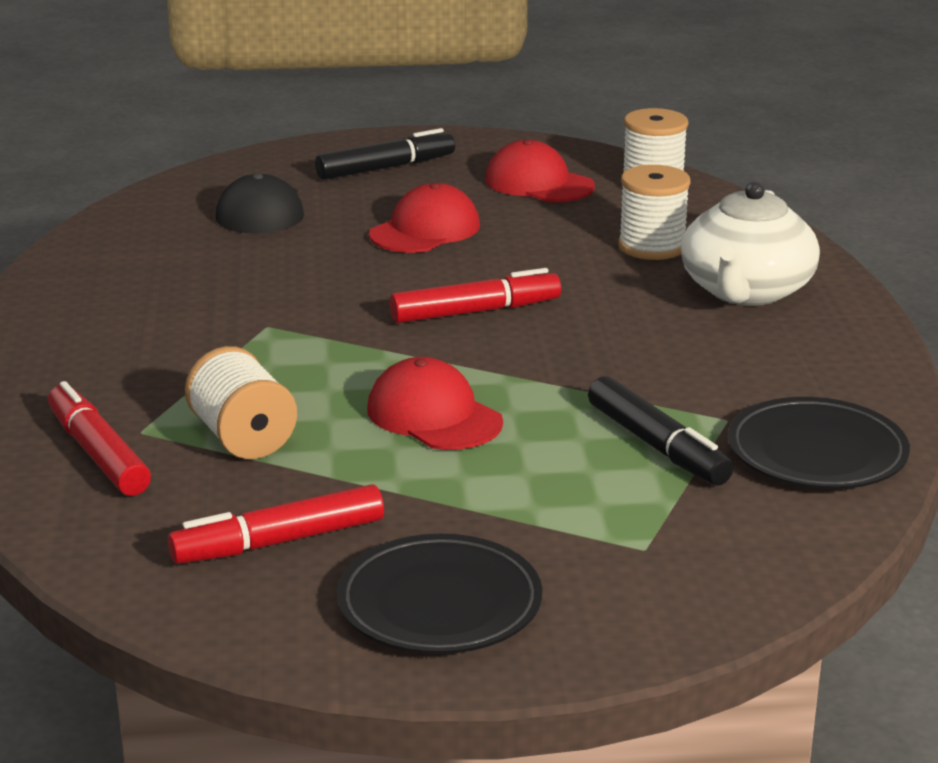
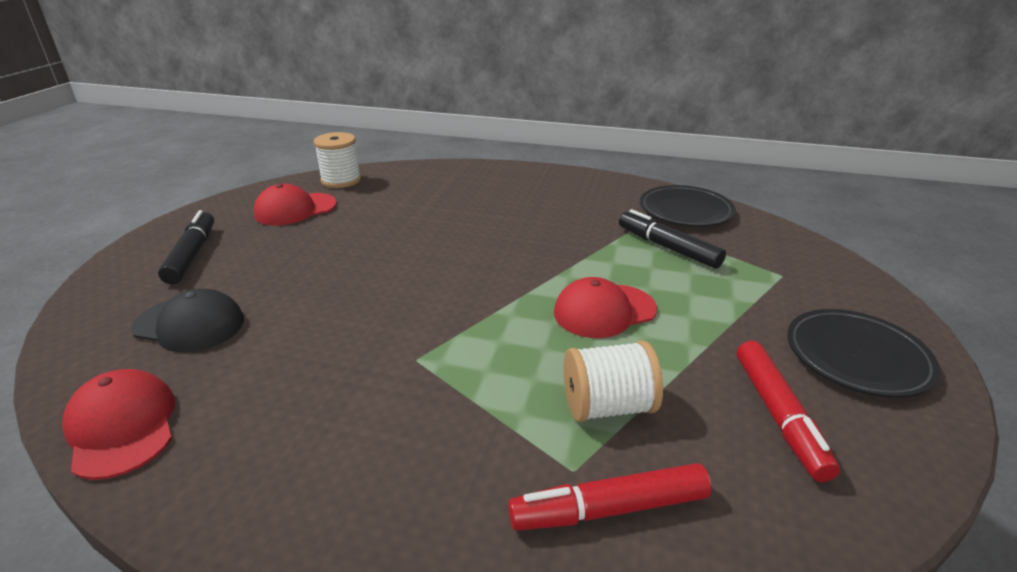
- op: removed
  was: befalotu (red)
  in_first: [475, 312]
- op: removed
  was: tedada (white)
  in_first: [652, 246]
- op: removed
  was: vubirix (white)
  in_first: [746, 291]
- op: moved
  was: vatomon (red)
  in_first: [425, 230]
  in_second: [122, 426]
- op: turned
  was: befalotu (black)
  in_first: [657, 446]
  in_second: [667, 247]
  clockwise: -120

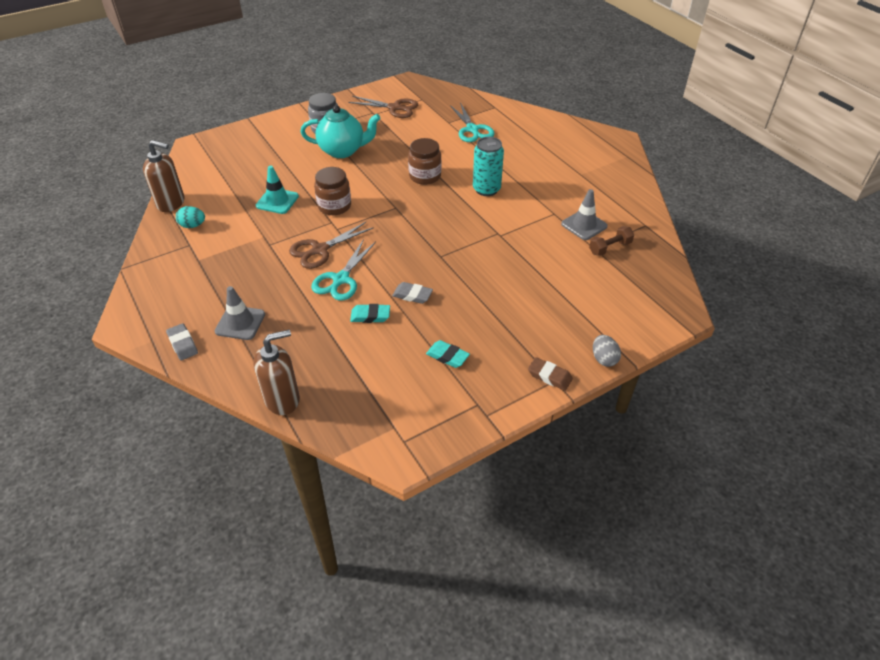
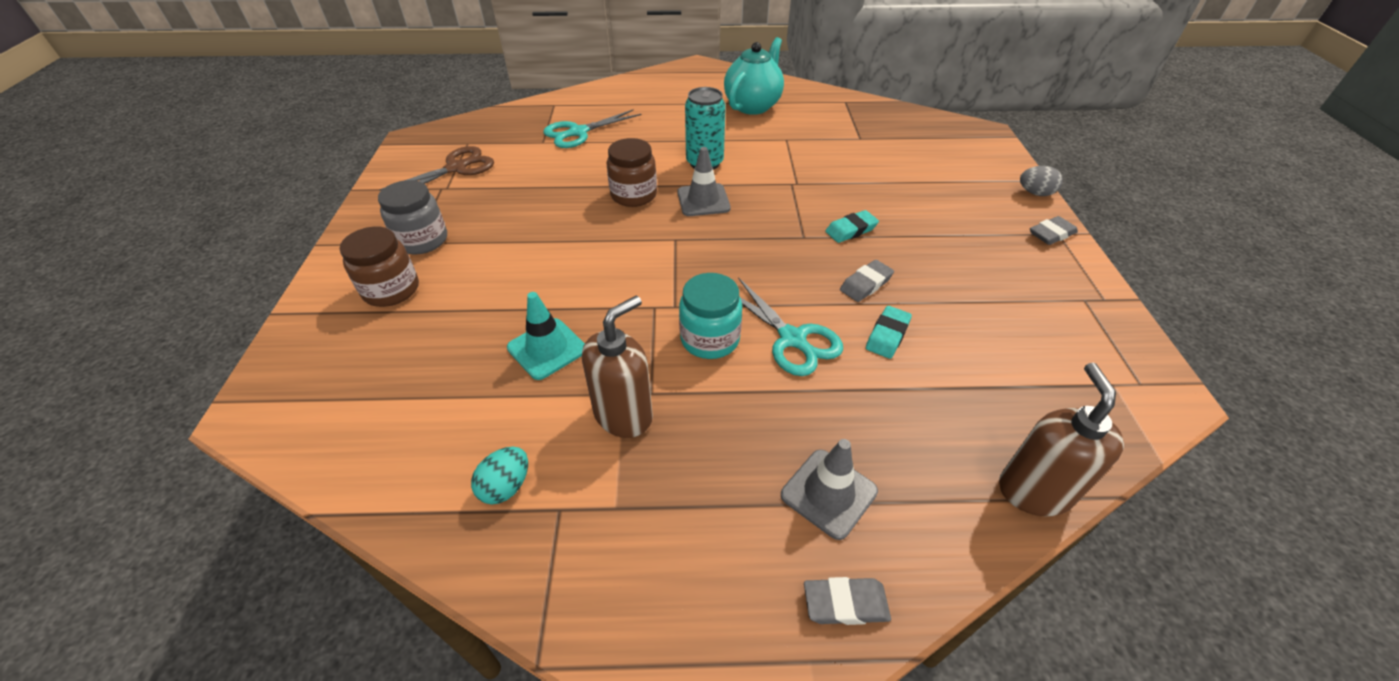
- op: removed
  was: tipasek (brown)
  in_first: [610, 248]
- op: moved
  was: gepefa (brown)
  in_first: [171, 203]
  in_second: [623, 414]
- op: moved
  was: vubirix (turquoise)
  in_first: [342, 151]
  in_second: [753, 106]
- op: moved
  was: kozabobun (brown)
  in_first: [334, 206]
  in_second: [391, 290]
- op: moved
  was: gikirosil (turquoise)
  in_first: [447, 356]
  in_second: [851, 230]
- op: moved
  was: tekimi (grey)
  in_first: [584, 225]
  in_second: [703, 200]
- op: replaced
  was: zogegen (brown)
  now: kozabobun (turquoise)
  in_first: [320, 250]
  in_second: [710, 339]
- op: recoloured
  was: gikirosil (brown)
  now: gikirosil (grey)
  in_first: [549, 376]
  in_second: [1051, 234]
- op: turned
  was: zogegen (turquoise)
  in_first: [472, 129]
  in_second: [578, 132]
  clockwise: 135

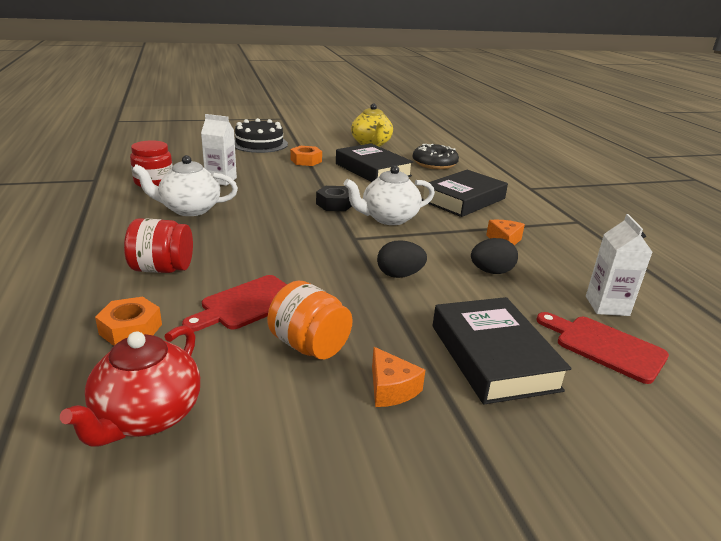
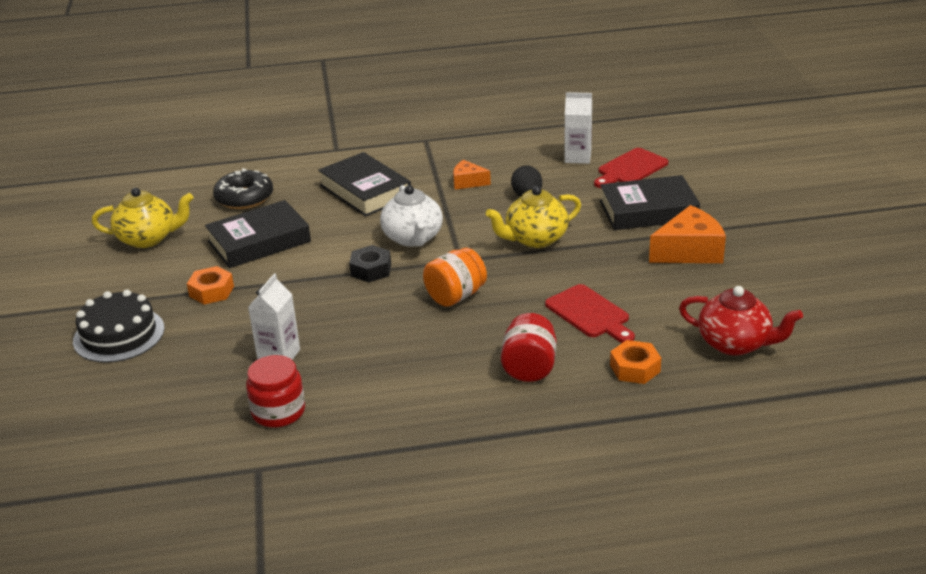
- op: removed
  was: vubirix (white)
  in_first: [189, 209]
- op: moved
  was: kozabobun (orange)
  in_first: [309, 346]
  in_second: [455, 296]
- op: replaced
  was: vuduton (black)
  now: vubirix (yellow)
  in_first: [399, 275]
  in_second: [535, 239]
- op: resized
  was: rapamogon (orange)
  in_first: [391, 389]
  in_second: [689, 251]
  ratio: 1.78

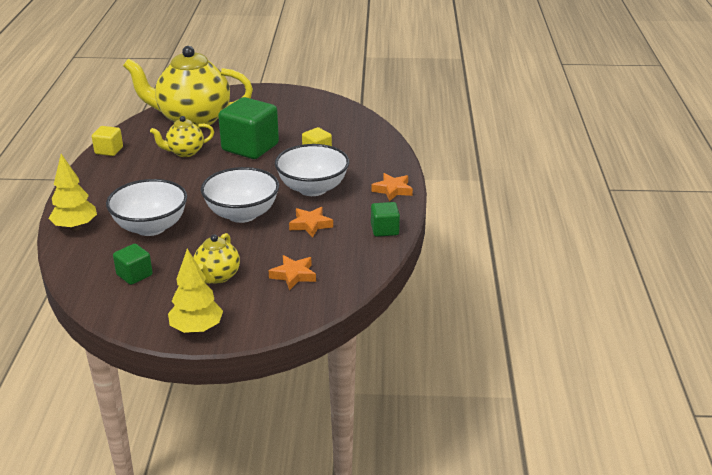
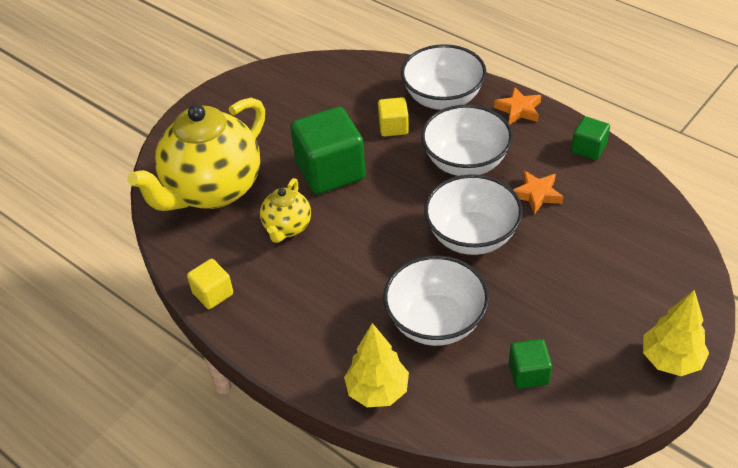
- op: removed
  was: vubirix (yellow)
  in_first: [217, 276]
- op: removed
  was: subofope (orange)
  in_first: [293, 275]
- op: added
  now: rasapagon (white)
  in_second: [443, 98]

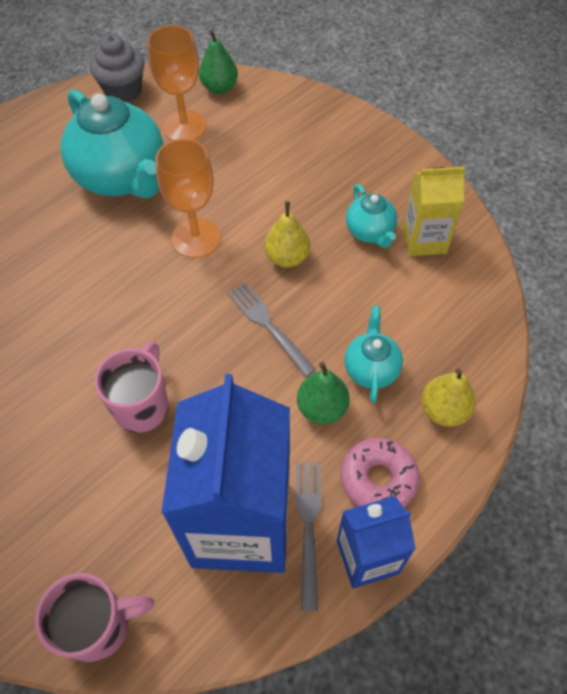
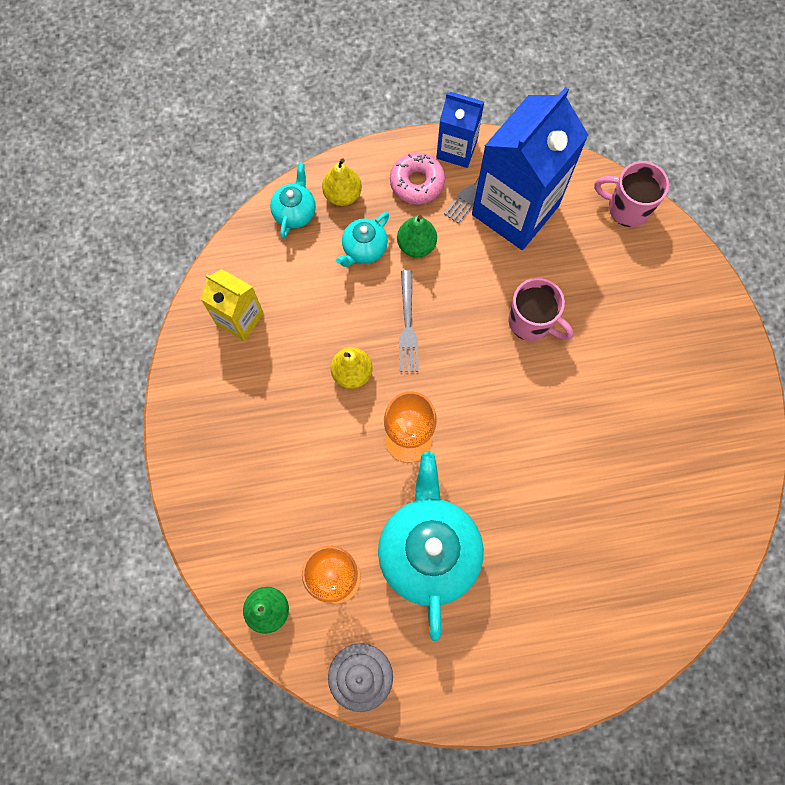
- op: moved
  was: vubirix (turquoise)
  in_first: [370, 232]
  in_second: [295, 213]
- op: turned
  was: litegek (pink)
  in_first: [142, 406]
  in_second: [531, 322]
  clockwise: -105

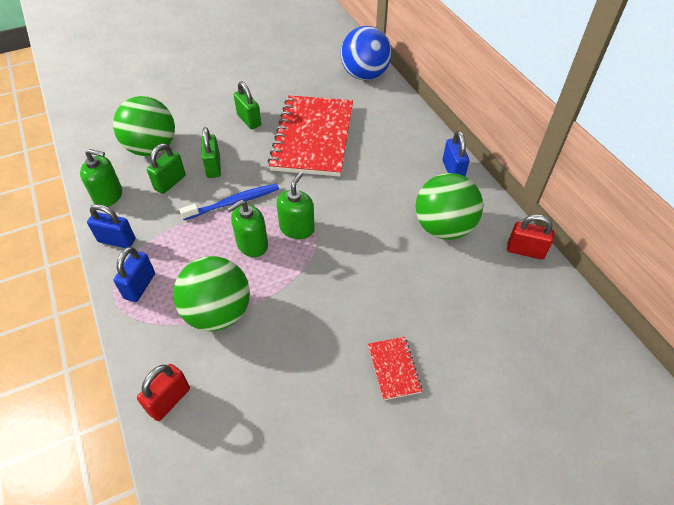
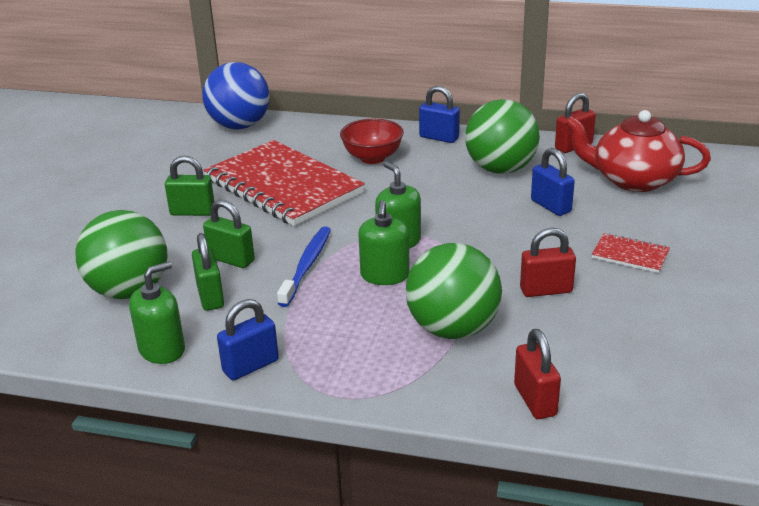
- op: added
  now: rasapagon (red)
  in_second: [372, 158]
- op: added
  now: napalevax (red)
  in_second: [546, 290]
- op: added
  now: vubirix (red)
  in_second: [633, 180]
- op: moved
  was: napalevax (blue)
  in_first: [140, 286]
  in_second: [550, 206]

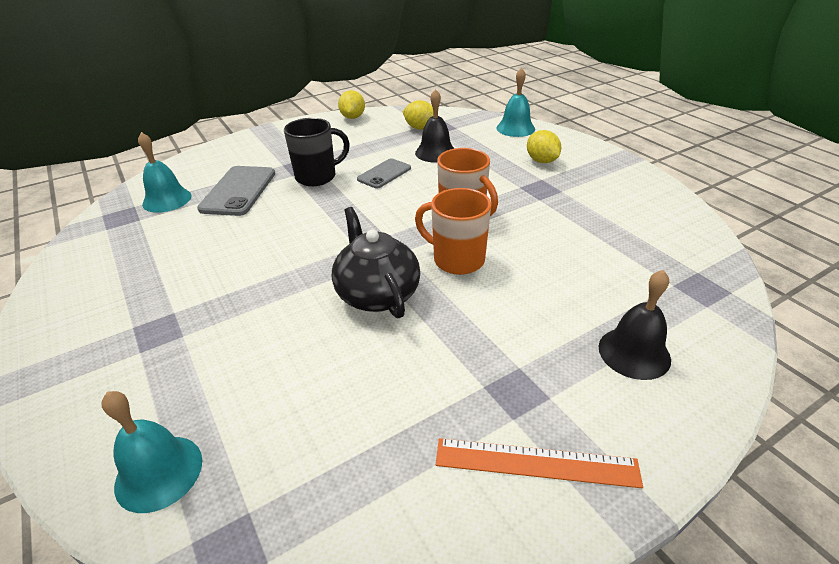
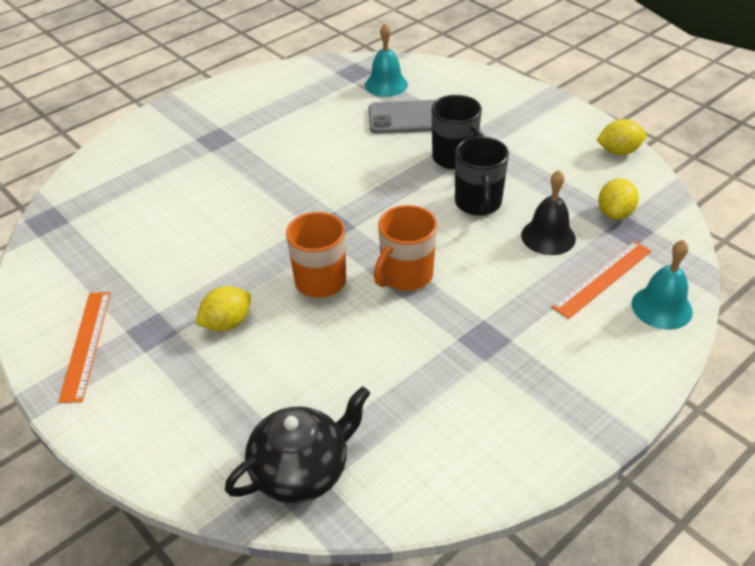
- op: removed
  was: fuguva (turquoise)
  in_first: [159, 472]
- op: removed
  was: fuguva (black)
  in_first: [634, 353]
- op: added
  now: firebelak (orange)
  in_second: [602, 278]
- op: moved
  was: vubirix (black)
  in_first: [377, 294]
  in_second: [301, 471]
- op: moved
  was: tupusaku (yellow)
  in_first: [541, 161]
  in_second: [227, 323]
- op: replaced
  was: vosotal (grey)
  now: litegek (black)
  in_first: [384, 174]
  in_second: [478, 203]

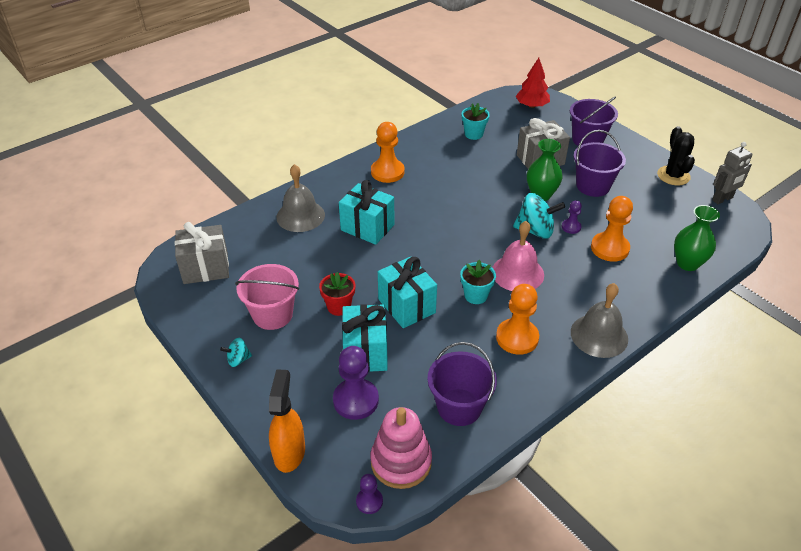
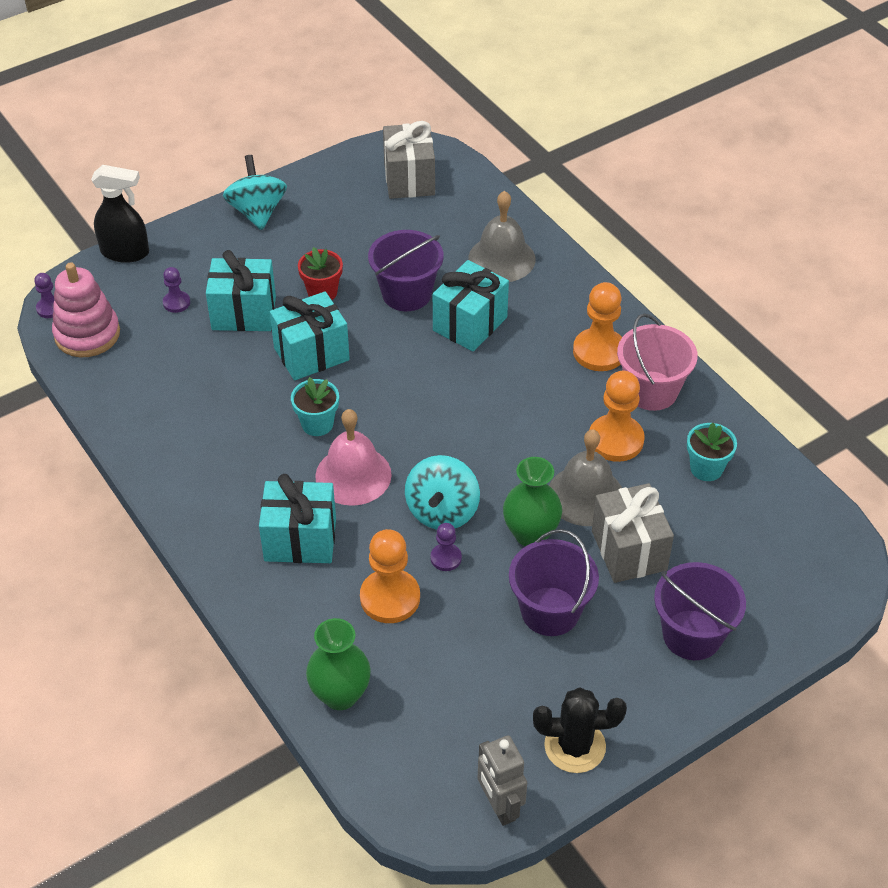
- op: removed
  was: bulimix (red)
  in_first: [532, 106]
- op: added
  now: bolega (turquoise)
  in_second: [300, 540]
- op: moved
  was: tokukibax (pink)
  in_first: [272, 314]
  in_second: [651, 391]
- op: moved
  was: tokukibax (purple)
  in_first: [459, 407]
  in_second: [406, 294]
- op: moved
  was: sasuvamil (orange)
  in_first: [517, 338]
  in_second: [615, 440]
- op: moved
  was: fuguva (grey)
  in_first: [599, 335]
  in_second: [585, 495]
- op: recoloured
  was: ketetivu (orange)
  now: ketetivu (black)
  in_first: [289, 452]
  in_second: [125, 252]
- op: resized
  was: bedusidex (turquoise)
  in_first: [238, 359]
  in_second: [257, 212]
  ratio: 1.93
- op: resized
  was: sasuvamil (purple)
  in_first: [356, 400]
  in_second: [176, 303]
  ratio: 0.53

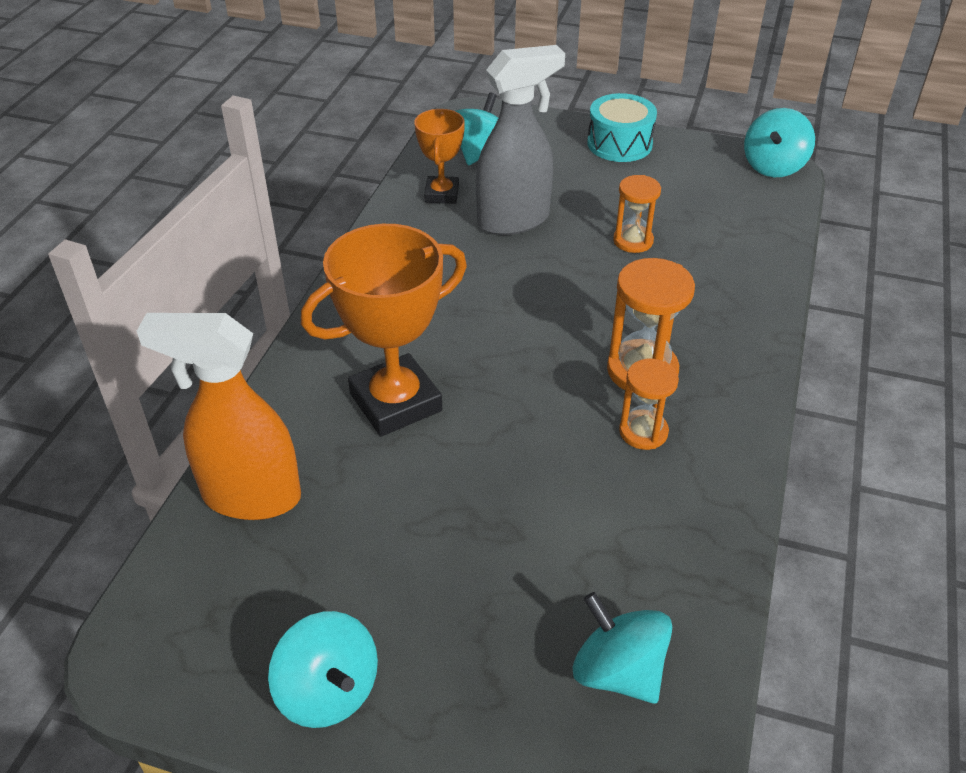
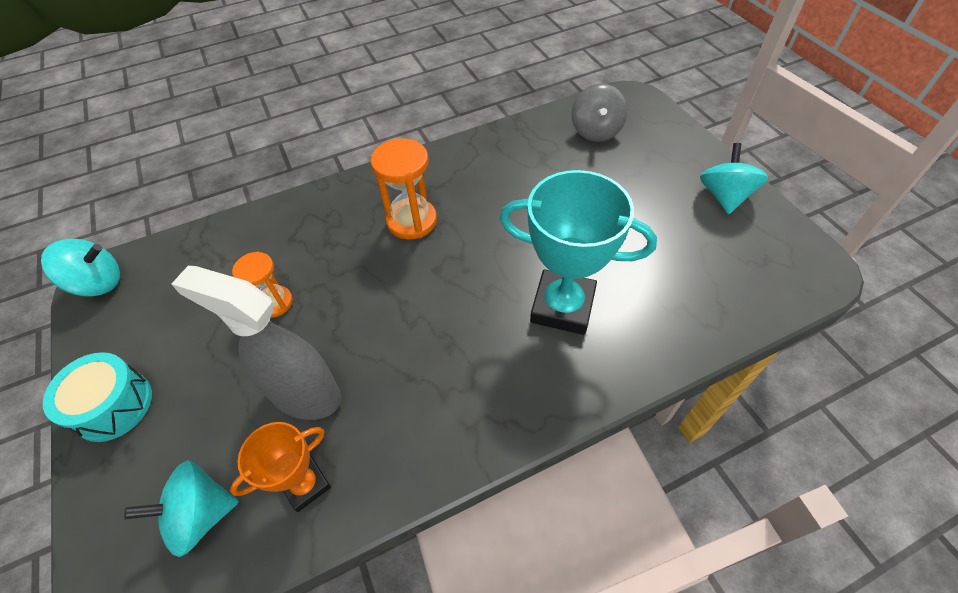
- op: removed
  was: ketetivu (orange)
  in_first: [250, 496]
- op: removed
  was: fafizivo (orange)
  in_first: [643, 432]
- op: recoloured
  was: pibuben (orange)
  now: pibuben (turquoise)
  in_first: [395, 402]
  in_second: [562, 306]
- op: recoloured
  was: bedusidex (turquoise)
  now: bedusidex (grey)
  in_first: [618, 671]
  in_second: [595, 131]

